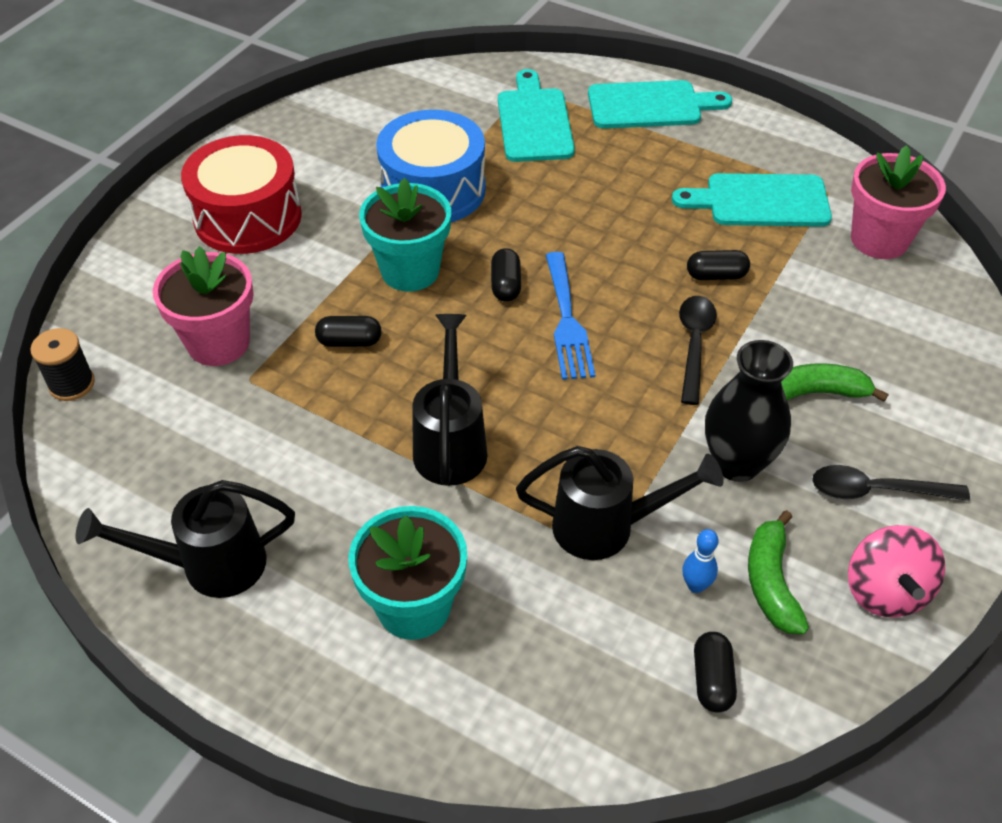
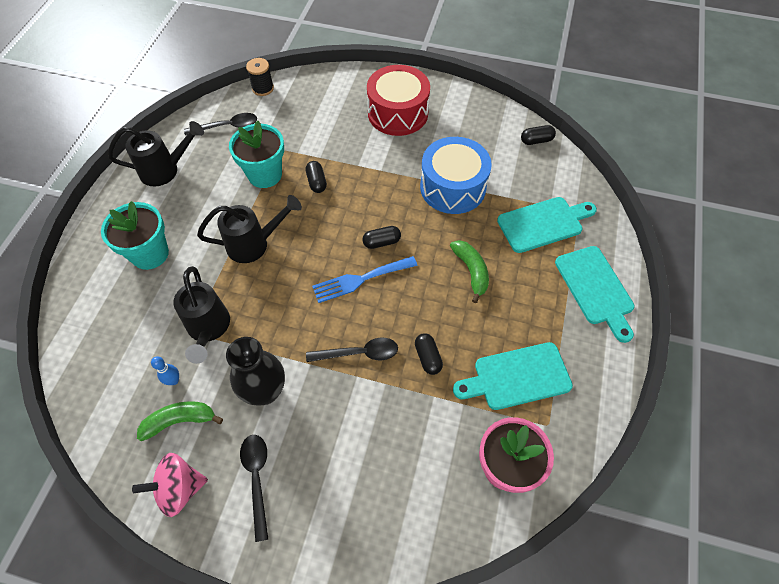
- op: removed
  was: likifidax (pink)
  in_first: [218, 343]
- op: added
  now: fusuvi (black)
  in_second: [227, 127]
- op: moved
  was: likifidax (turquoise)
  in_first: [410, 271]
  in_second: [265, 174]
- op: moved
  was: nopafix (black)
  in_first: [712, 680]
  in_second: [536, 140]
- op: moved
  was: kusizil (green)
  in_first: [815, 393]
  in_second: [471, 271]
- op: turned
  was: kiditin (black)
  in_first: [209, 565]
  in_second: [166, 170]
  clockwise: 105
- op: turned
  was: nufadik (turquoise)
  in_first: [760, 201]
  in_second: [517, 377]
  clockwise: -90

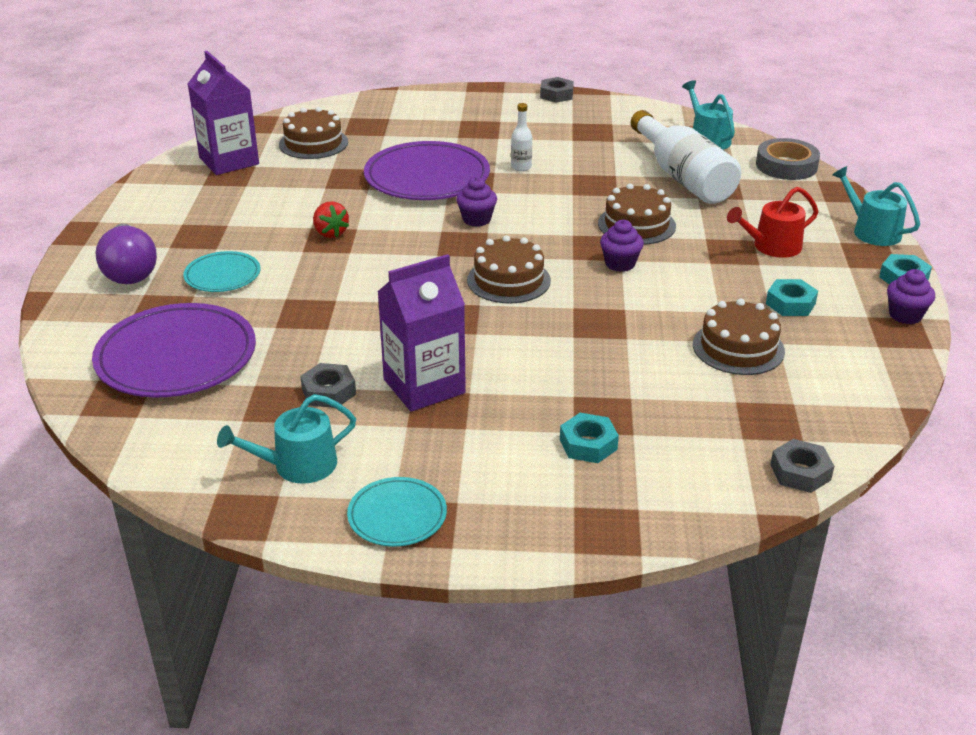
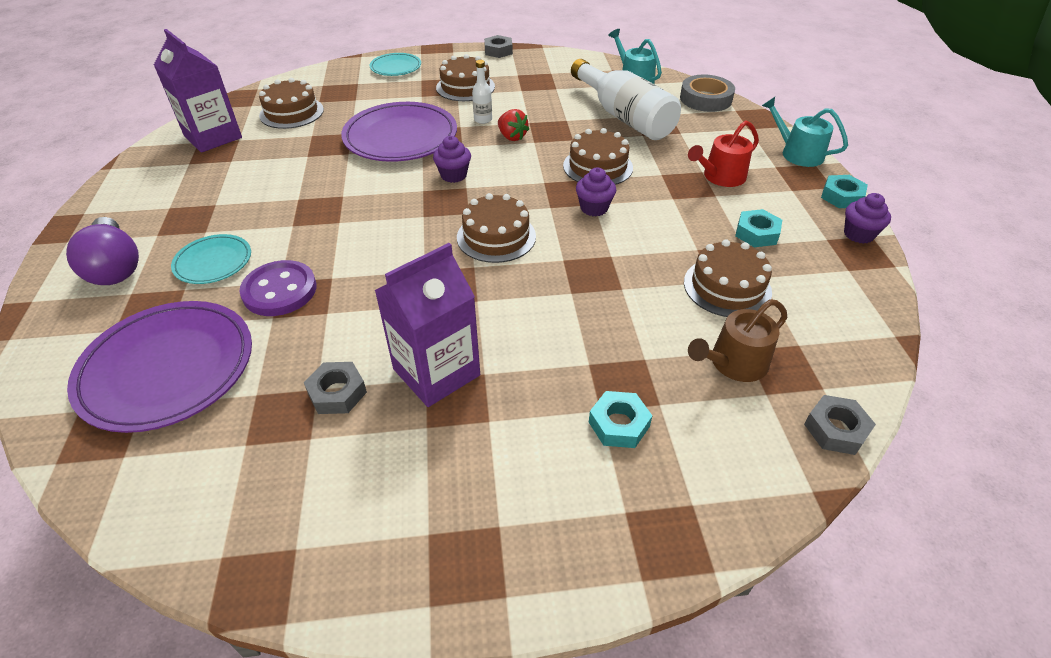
- op: removed
  was: kiditin (turquoise)
  in_first: [297, 465]
- op: added
  now: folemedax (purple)
  in_second: [280, 290]
- op: added
  now: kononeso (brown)
  in_second: [465, 87]
- op: added
  now: kiditin (brown)
  in_second: [733, 363]
- op: moved
  was: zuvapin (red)
  in_first: [330, 233]
  in_second: [512, 137]
- op: moved
  was: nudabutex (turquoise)
  in_first: [397, 516]
  in_second: [396, 67]

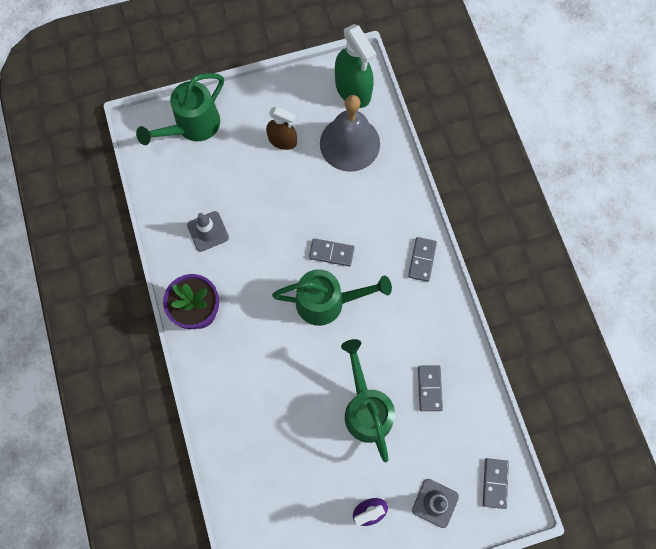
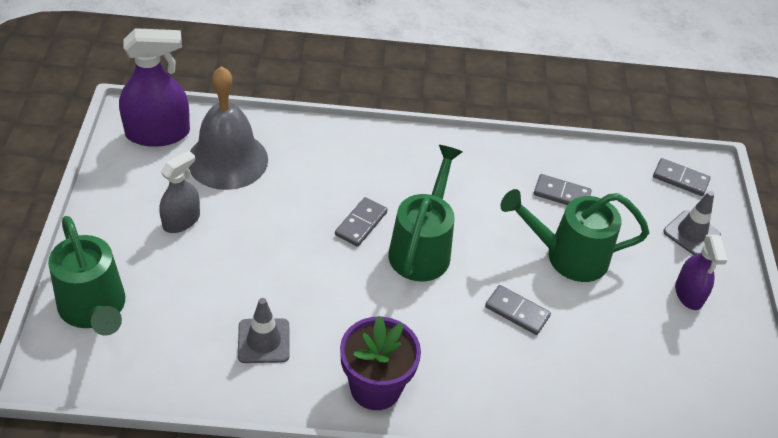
- op: moved
  was: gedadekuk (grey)
  in_first: [422, 260]
  in_second: [517, 311]
- op: recoloured
  was: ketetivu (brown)
  now: ketetivu (grey)
  in_first: [282, 140]
  in_second: [181, 220]
- op: recoloured
  was: ketetivu (green)
  now: ketetivu (purple)
  in_first: [353, 89]
  in_second: [158, 133]

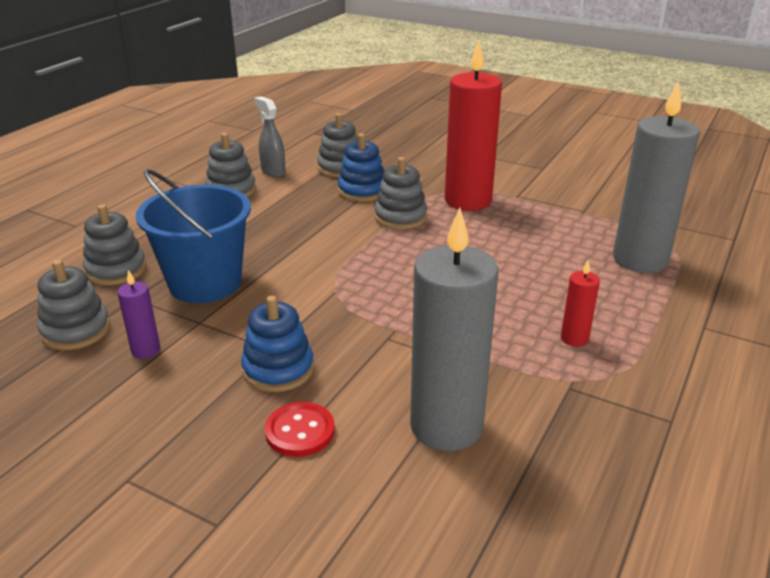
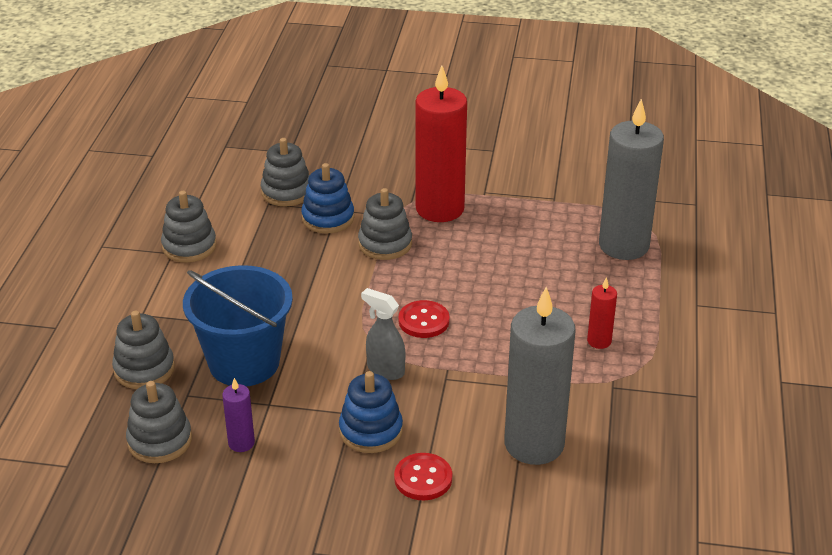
- op: added
  now: folemedax (red)
  in_second: [423, 321]
- op: moved
  was: ketetivu (grey)
  in_first: [273, 171]
  in_second: [385, 370]

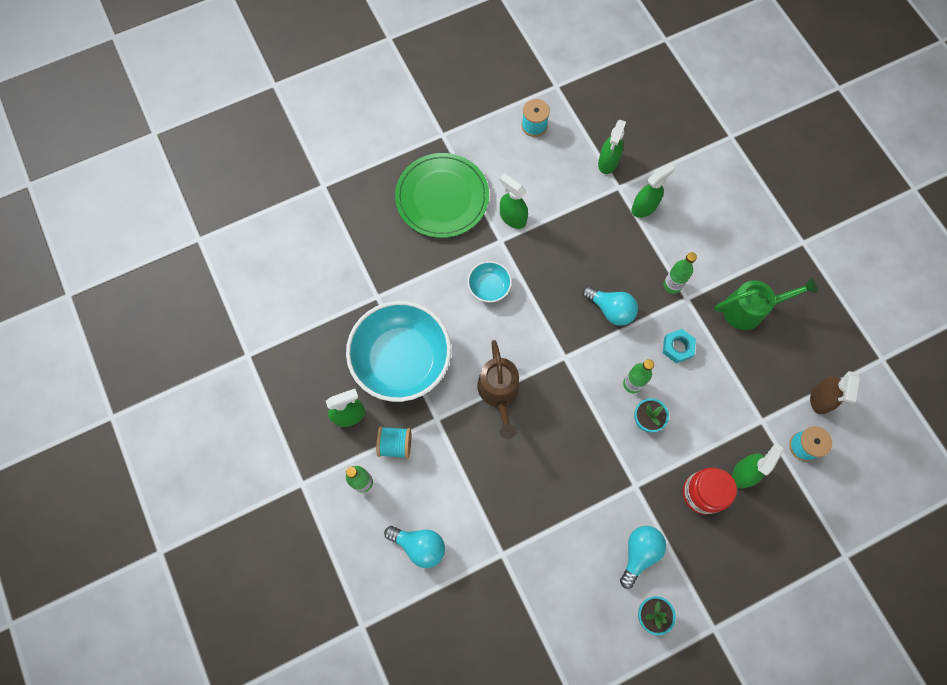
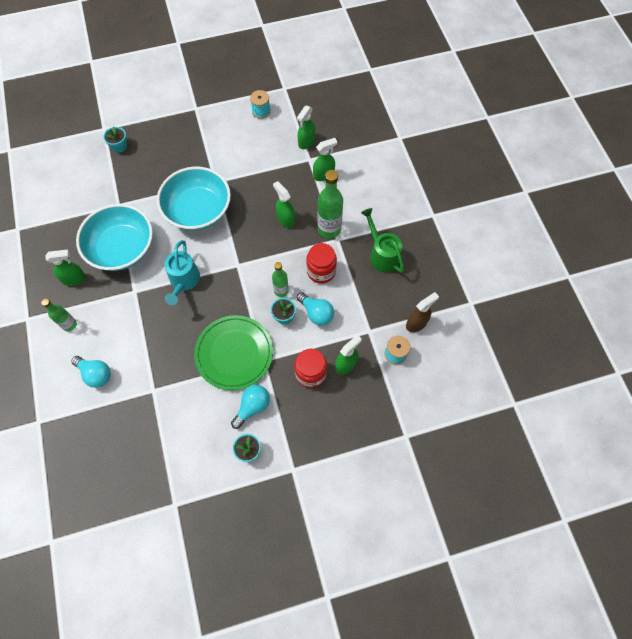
- op: removed
  was: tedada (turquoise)
  in_first: [395, 444]
- op: added
  now: likifidax (turquoise)
  in_second: [119, 146]
- op: moved
  was: nudabutex (green)
  in_first: [442, 197]
  in_second: [234, 353]
- op: moved
  was: ketetivu (green)
  in_first: [512, 217]
  in_second: [285, 219]
- op: moved
  was: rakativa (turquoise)
  in_first: [611, 310]
  in_second: [316, 313]
- op: replaced
  was: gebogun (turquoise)
  now: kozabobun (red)
  in_first: [677, 347]
  in_second: [321, 271]
- op: recoloured
  was: kiditin (brown)
  now: kiditin (turquoise)
  in_first: [499, 393]
  in_second: [183, 281]
- op: turned
  was: kiditin (green)
  in_first: [750, 309]
  in_second: [382, 254]
  clockwise: -120
- op: turned
  was: ketetivu (brown)
  in_first: [820, 399]
  in_second: [416, 323]
  clockwise: -150
- op: resized
  was: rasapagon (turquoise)
  in_first: [489, 286]
  in_second: [198, 210]
  ratio: 2.25
- op: resized
  was: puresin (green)
  in_first: [672, 285]
  in_second: [329, 229]
  ratio: 1.69

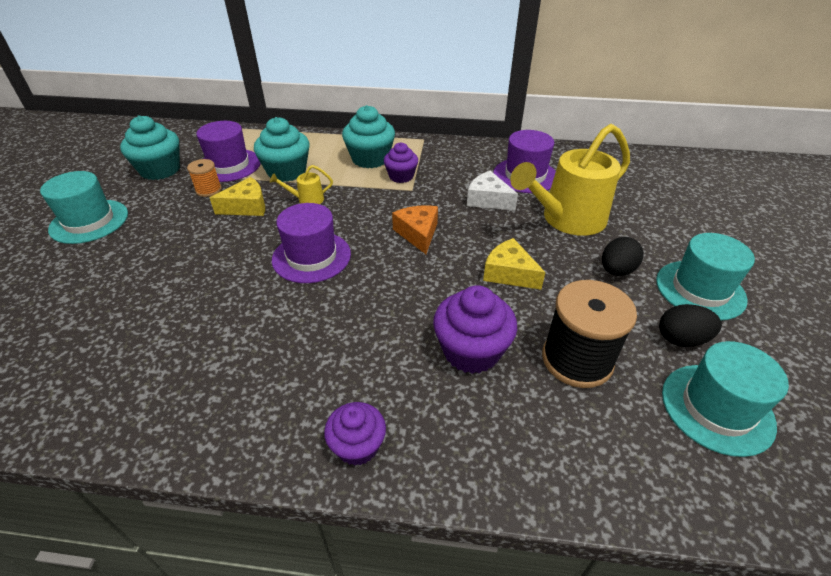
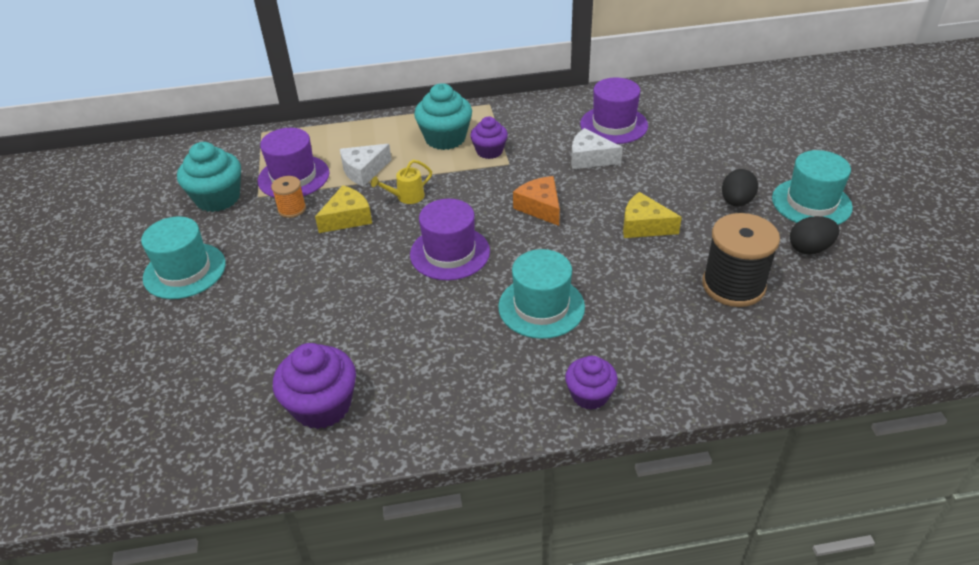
- op: removed
  was: kiditin (yellow)
  in_first: [566, 220]
- op: moved
  was: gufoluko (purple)
  in_first: [471, 351]
  in_second: [322, 406]
- op: moved
  was: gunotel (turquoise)
  in_first: [717, 408]
  in_second: [541, 307]
- op: replaced
  was: gufoluko (turquoise)
  now: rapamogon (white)
  in_first: [287, 171]
  in_second: [364, 171]

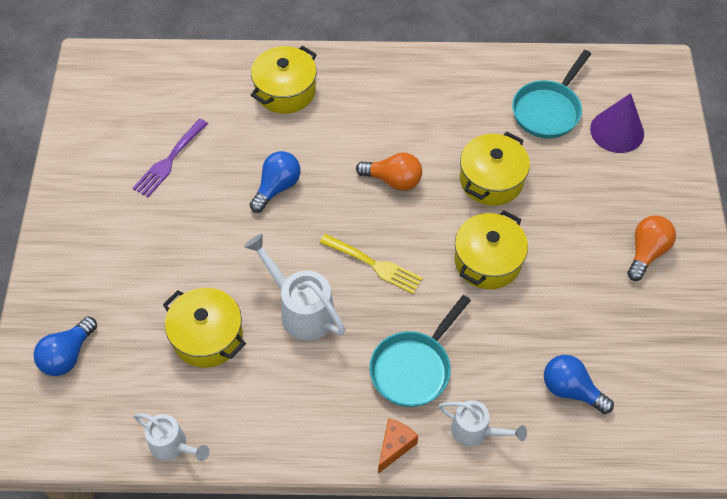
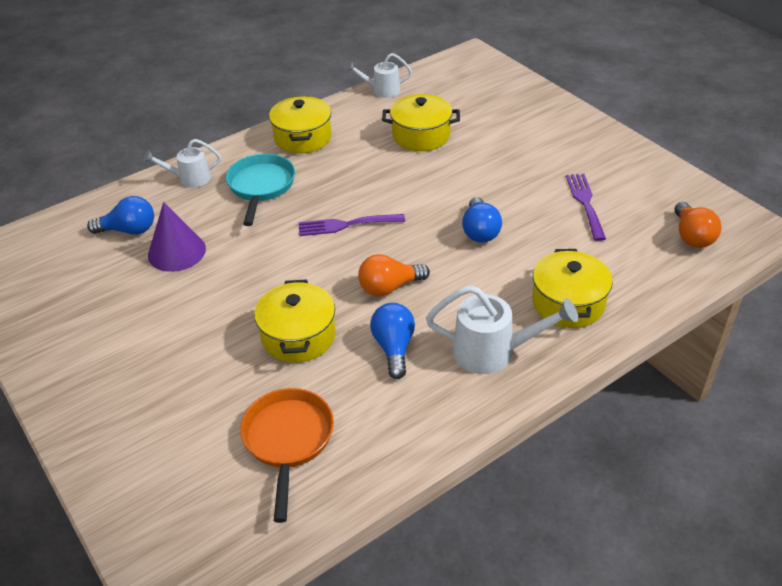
- op: removed
  was: rapamogon (orange)
  in_first: [395, 446]
- op: moved
  was: rakativa (blue)
  in_first: [68, 355]
  in_second: [394, 348]
- op: moved
  was: kiditin (white)
  in_first: [301, 310]
  in_second: [492, 352]
- op: moved
  was: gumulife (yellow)
  in_first: [487, 261]
  in_second: [302, 138]
- op: moved
  was: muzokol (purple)
  in_first: [617, 131]
  in_second: [177, 252]
- op: moved
  was: rakativa (orange)
  in_first: [646, 252]
  in_second: [692, 236]
- op: recoloured
  was: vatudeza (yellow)
  now: vatudeza (purple)
  in_first: [374, 265]
  in_second: [346, 225]
- op: recoloured
  was: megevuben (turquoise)
  now: megevuben (orange)
  in_first: [548, 110]
  in_second: [288, 440]

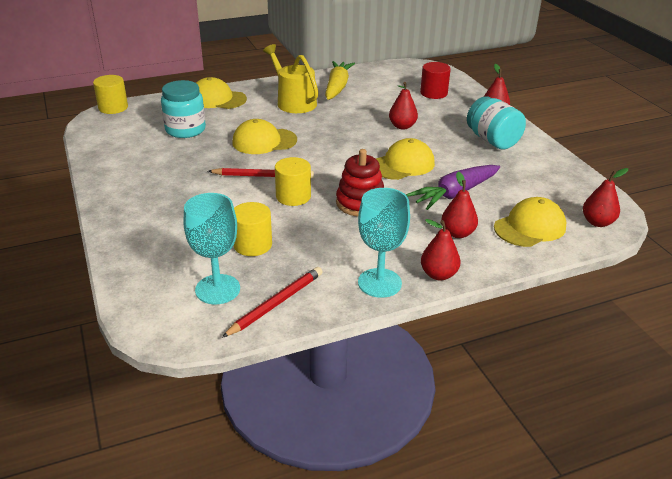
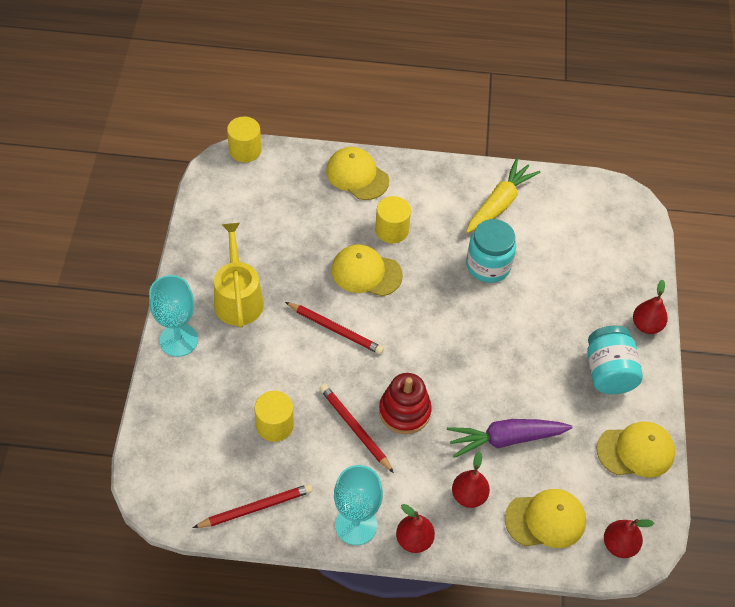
- op: removed
  was: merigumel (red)
  in_first: [402, 126]
- op: removed
  was: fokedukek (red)
  in_first: [433, 93]
- op: added
  now: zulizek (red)
  in_second: [355, 428]
- op: moved
  was: kozabobun (turquoise)
  in_first: [185, 130]
  in_second: [488, 266]
- op: moved
  was: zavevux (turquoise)
  in_first: [217, 289]
  in_second: [178, 340]
- op: moved
  was: kiditin (yellow)
  in_first: [293, 102]
  in_second: [238, 298]
- op: moved
  was: fokedukek (yellow)
  in_first: [293, 196]
  in_second: [392, 230]
- op: moved
  was: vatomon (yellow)
  in_first: [403, 164]
  in_second: [636, 451]

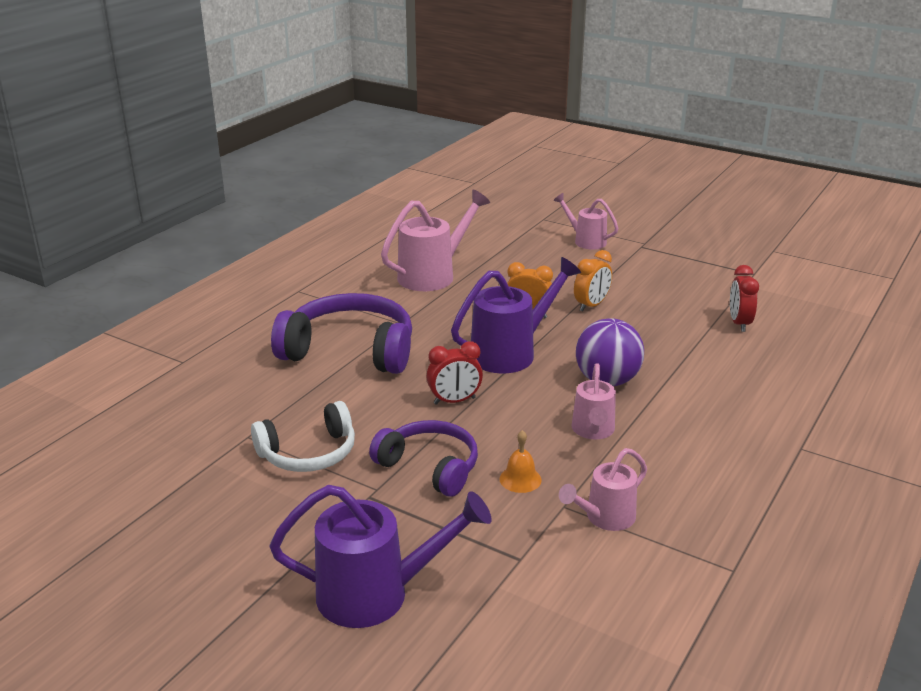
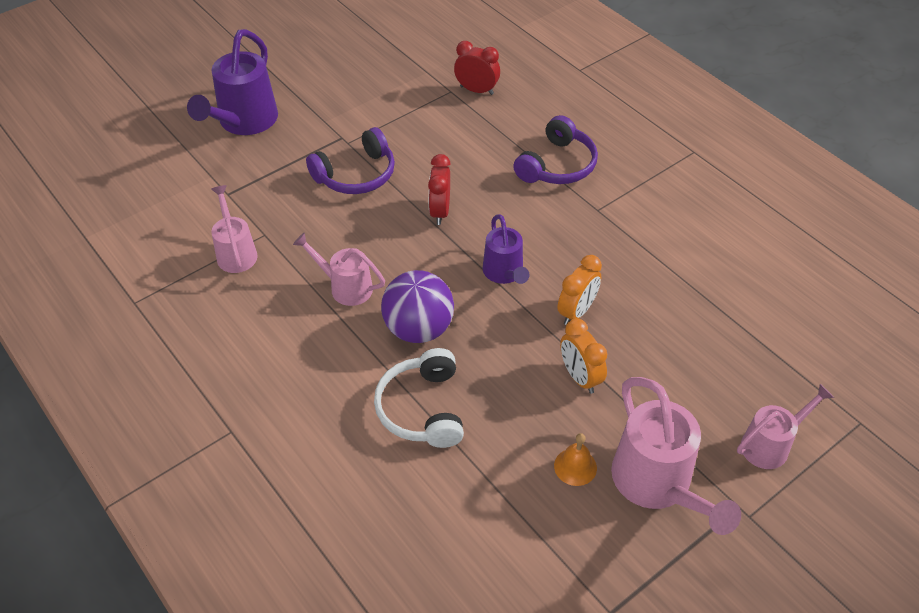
- op: moved
  was: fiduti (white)
  in_first: [309, 453]
  in_second: [422, 408]
- op: moved
  was: kiditin (pink)
  in_first: [433, 275]
  in_second: [657, 485]
- op: moved
  was: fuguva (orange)
  in_first: [520, 479]
  in_second: [575, 466]
- op: moved
  was: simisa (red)
  in_first: [739, 323]
  in_second: [476, 90]
- op: resized
  was: fiduti (purple)
  in_first: [350, 350]
  in_second: [557, 165]
  ratio: 0.64
- op: resized
  was: kiditin (purple)
  in_first: [511, 353]
  in_second: [504, 273]
  ratio: 0.6

